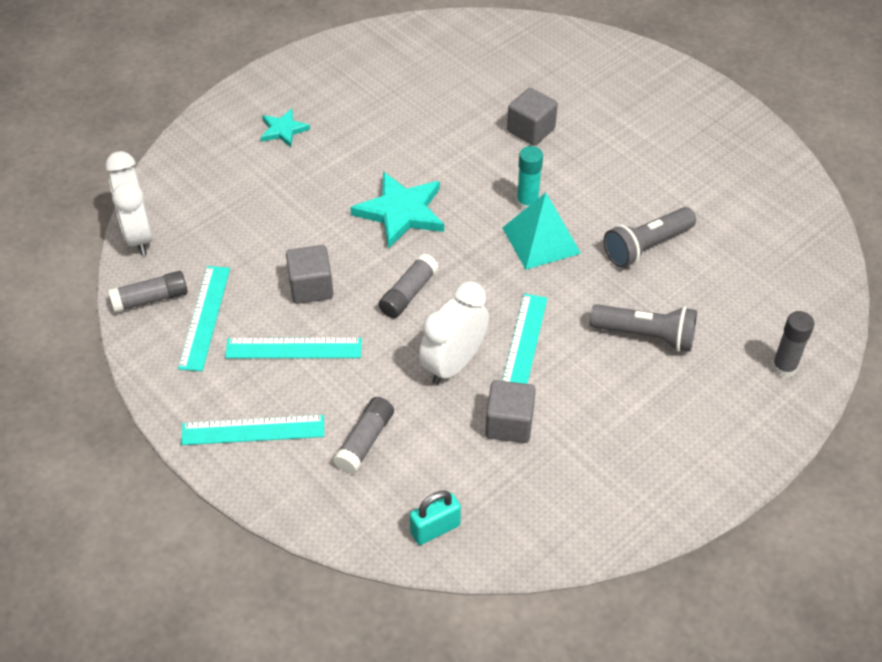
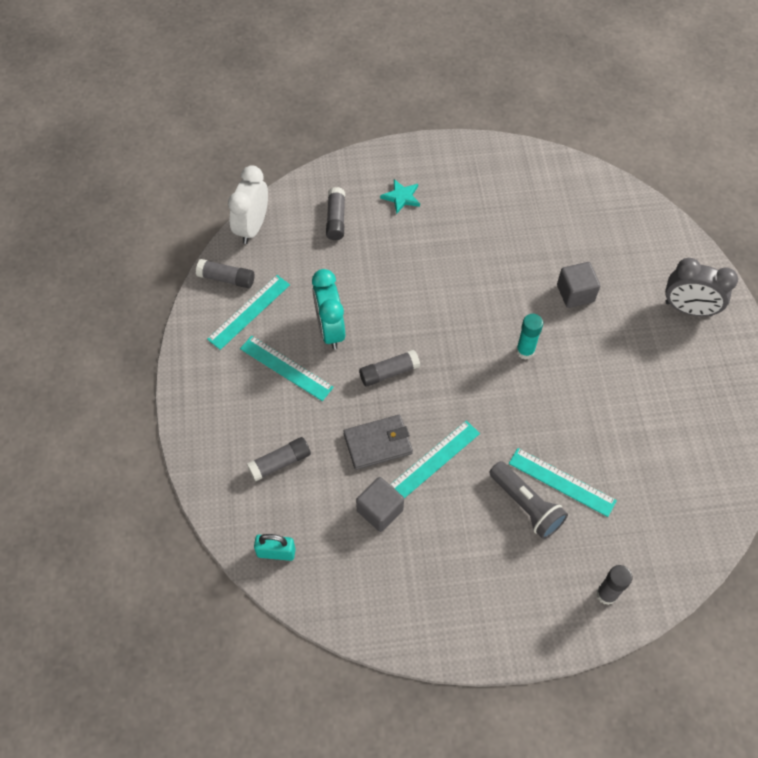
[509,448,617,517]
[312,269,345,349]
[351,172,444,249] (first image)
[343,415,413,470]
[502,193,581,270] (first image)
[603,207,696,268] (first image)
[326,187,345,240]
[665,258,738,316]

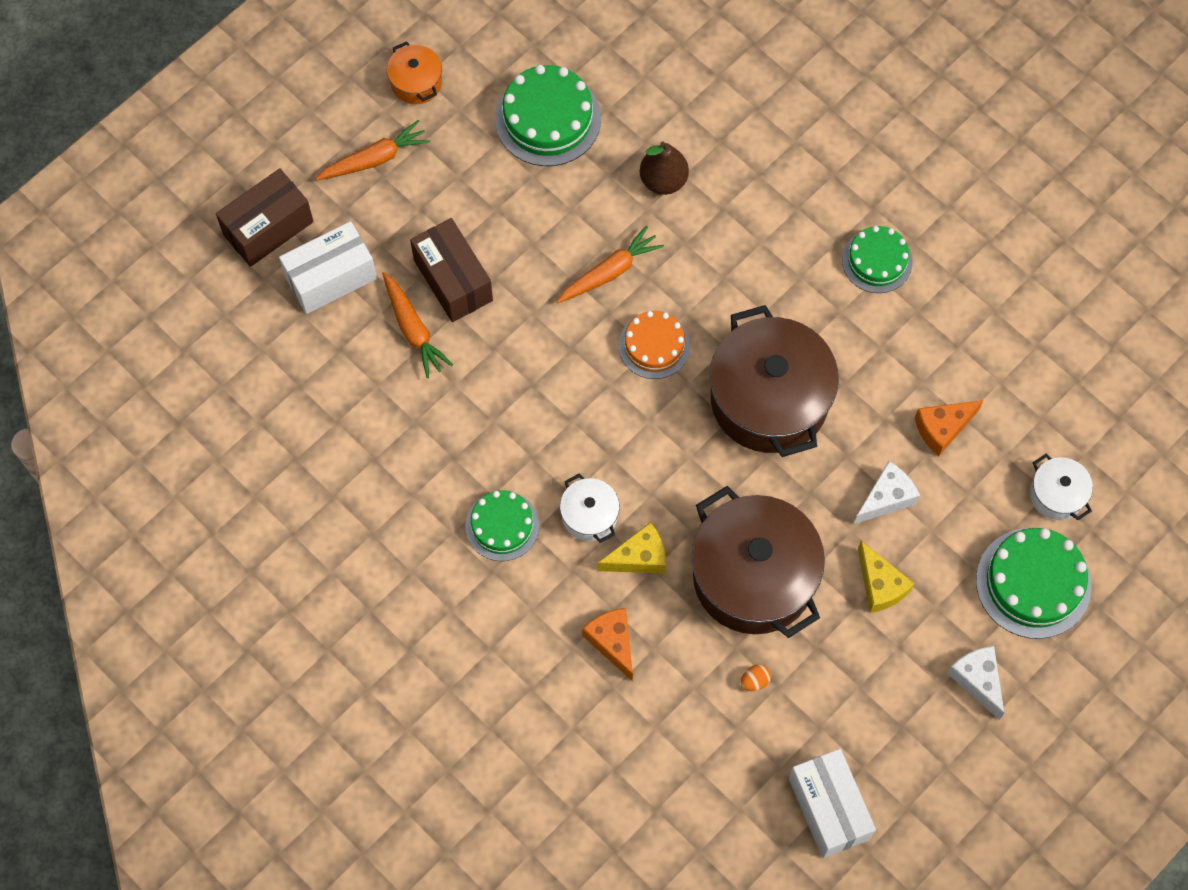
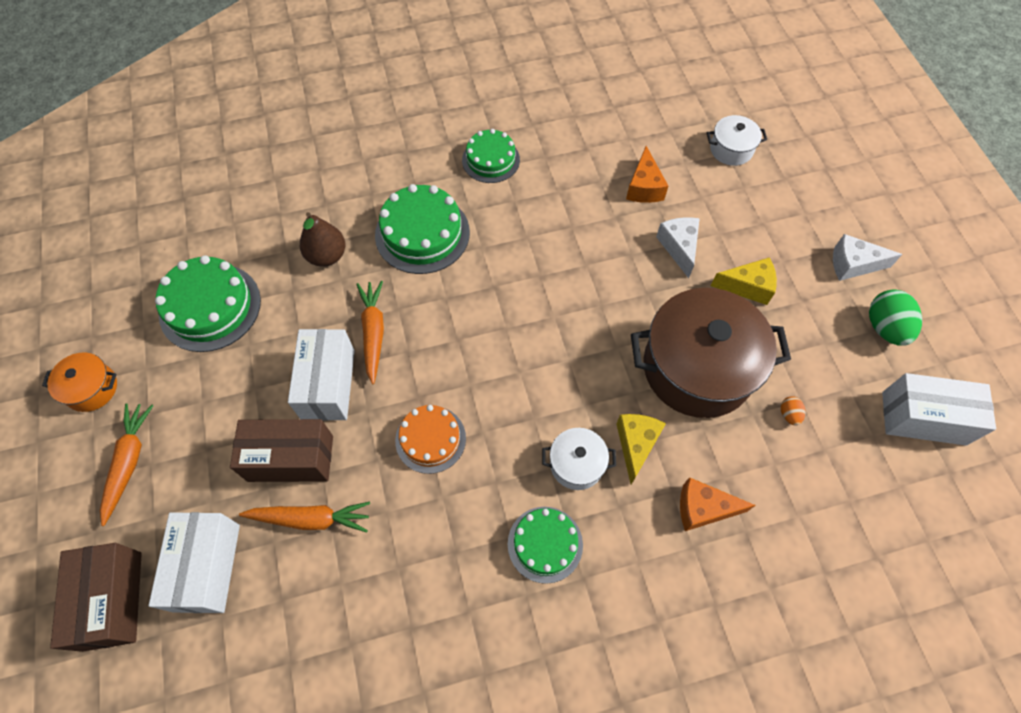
[395,405,466,474]
[710,305,839,457] (first image)
[375,184,470,274]
[288,329,355,421]
[869,289,922,346]

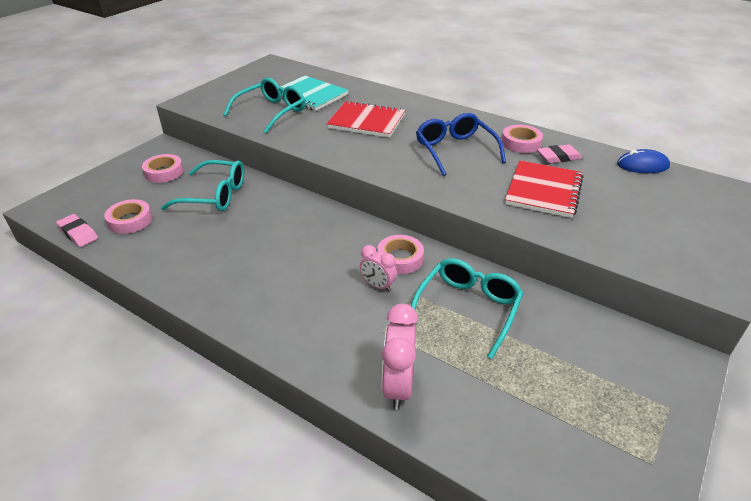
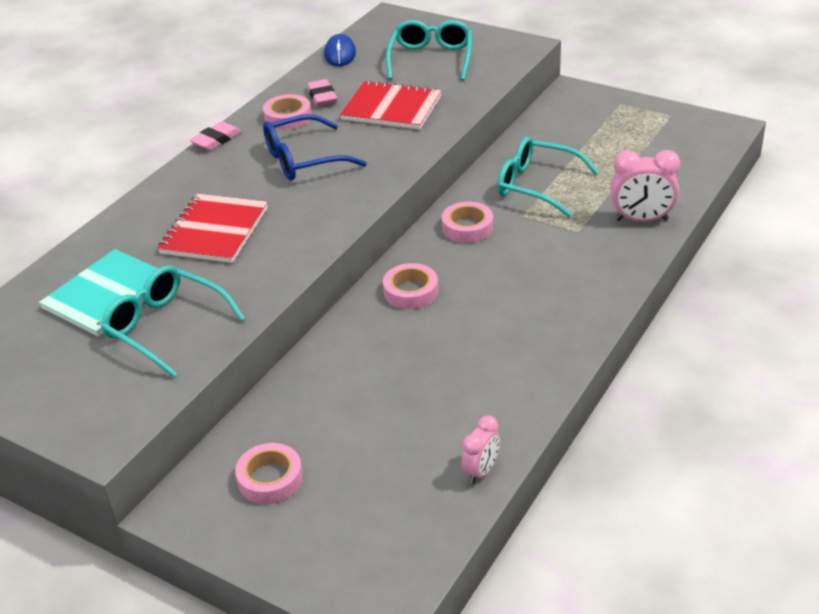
[190,121,242,151]
[383,263,438,309]
[386,20,472,81]
[461,415,500,484]

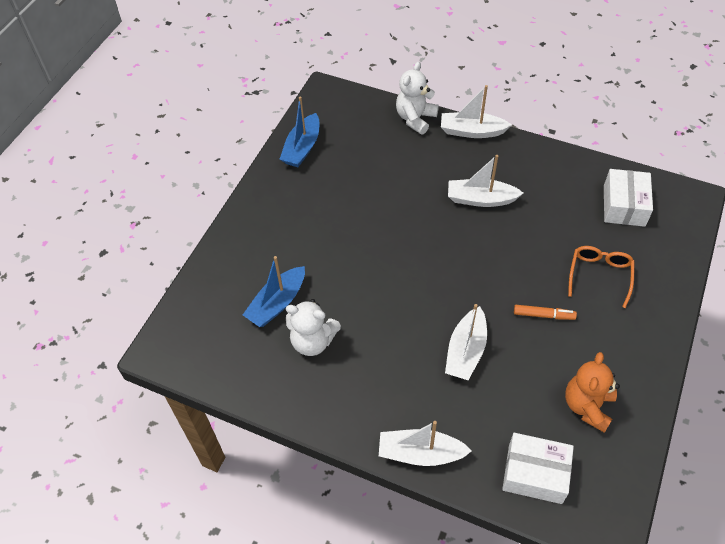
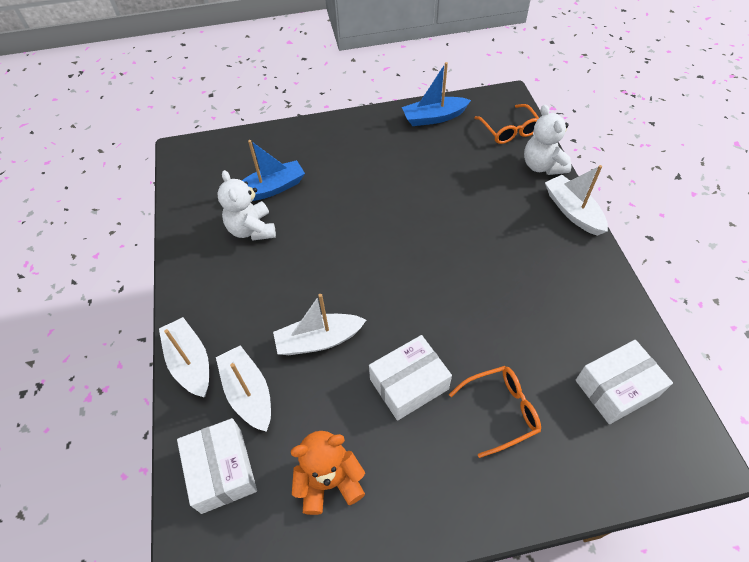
[242,140,305,201]
[524,105,572,175]
[216,345,271,432]
[369,335,452,421]
[475,104,539,144]

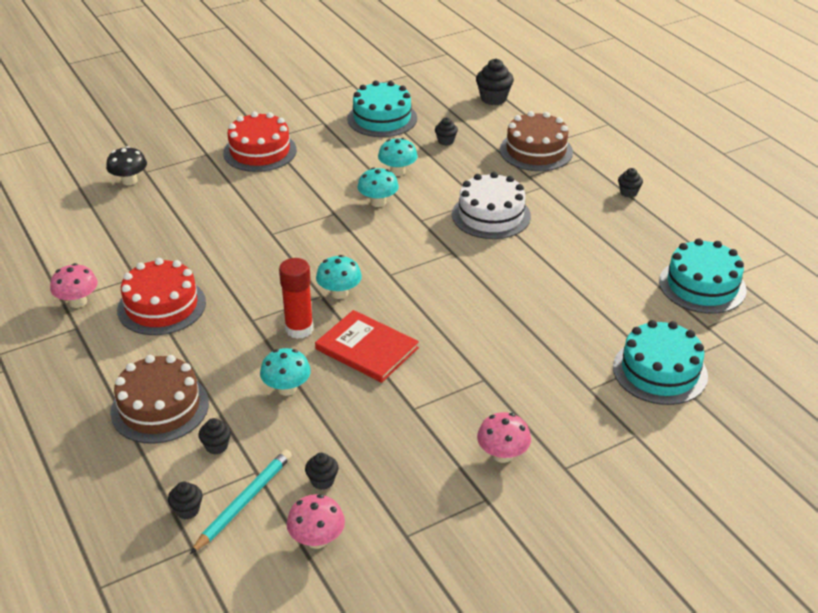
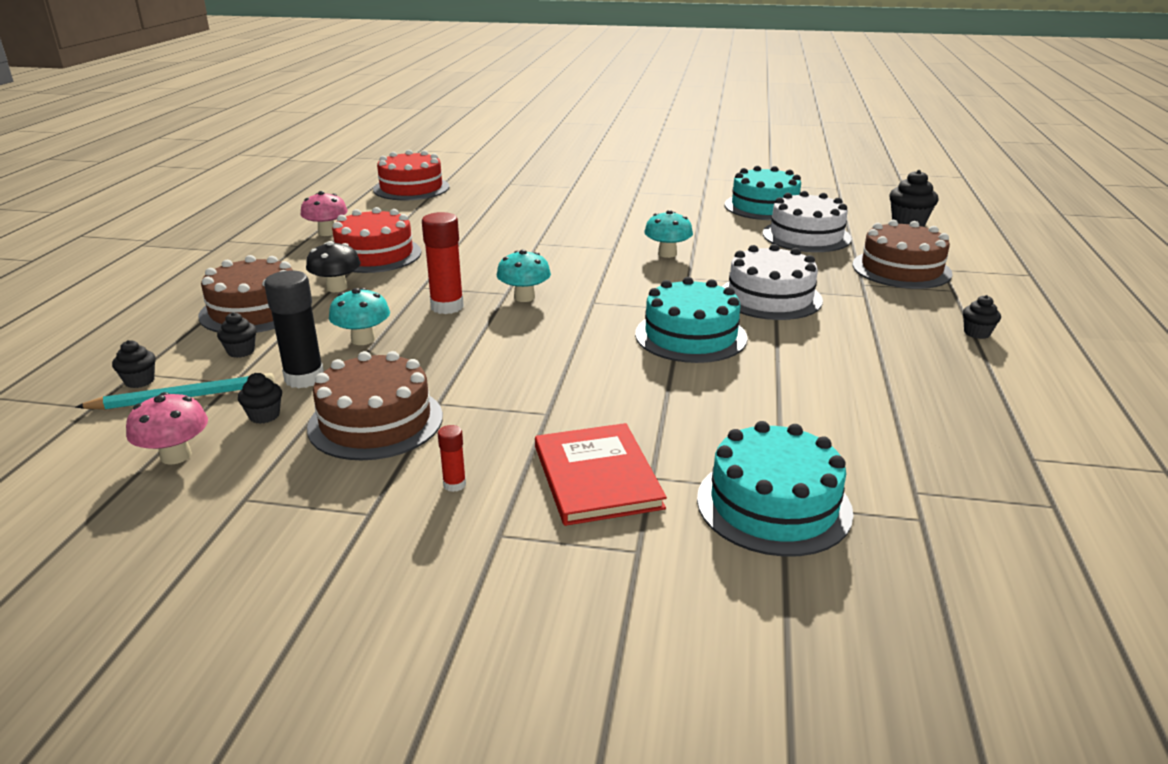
[306,241,361,292]
[373,150,449,200]
[535,423,667,526]
[378,138,418,176] (first image)
[763,191,852,252]
[438,425,466,492]
[635,277,748,363]
[264,271,324,388]
[307,351,443,460]

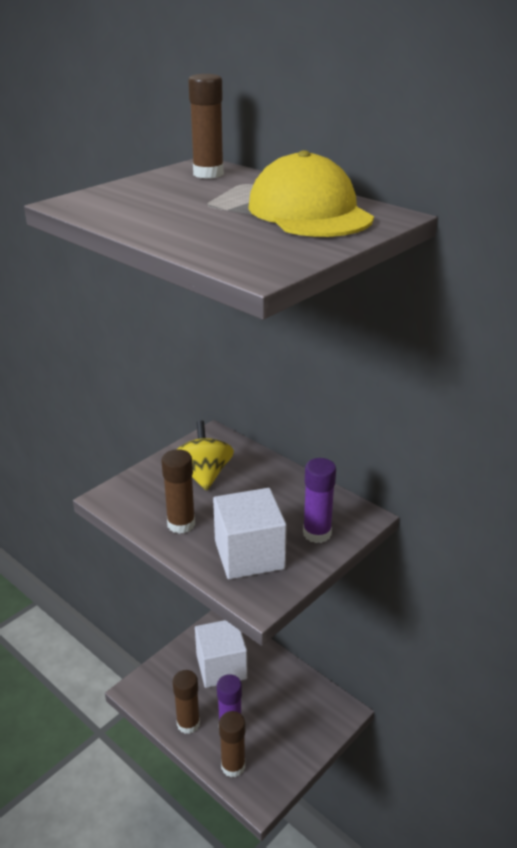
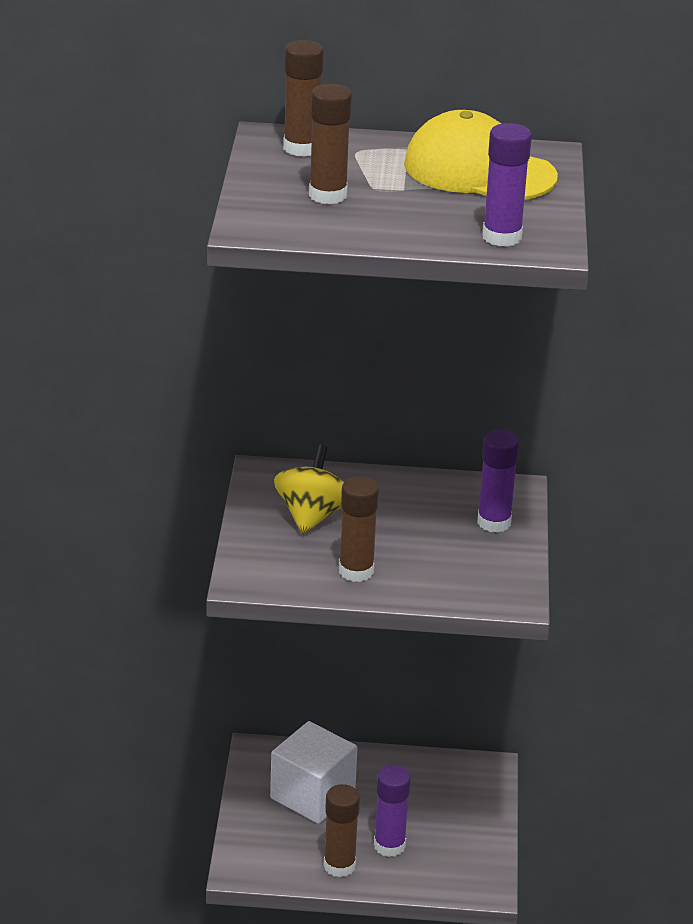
[274,445,344,534]
[213,488,287,579] (first image)
[309,84,352,204]
[483,123,532,247]

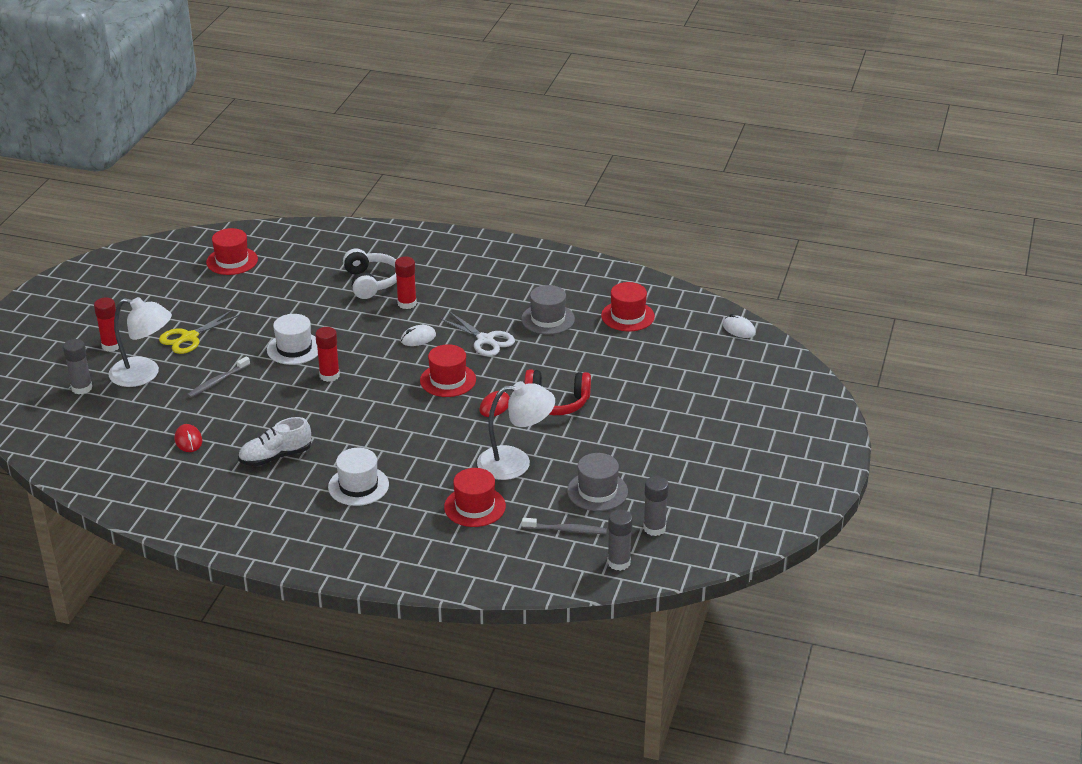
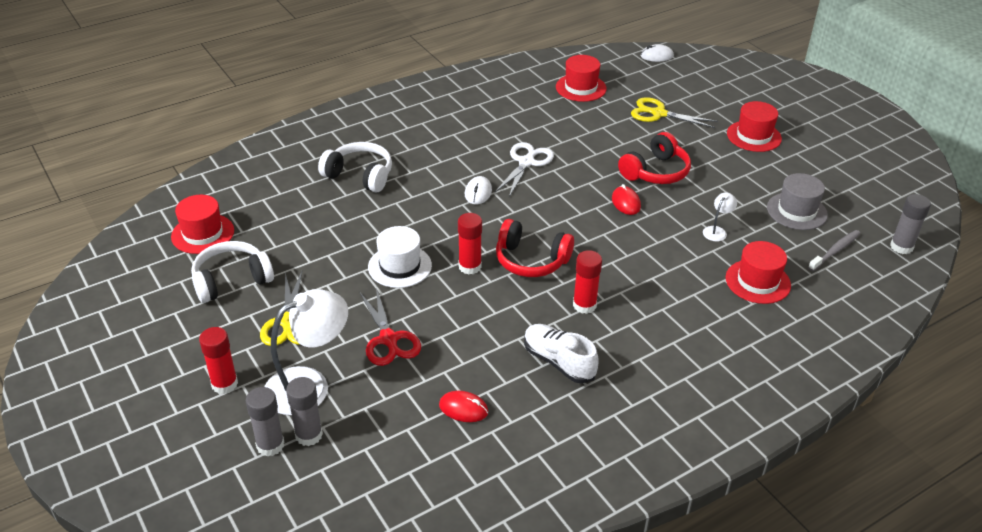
[359,288,421,366]
[524,324,599,383]
[328,448,389,506] (first image)
[573,250,602,314]
[727,101,782,152]
[495,142,554,197]
[703,192,737,241]
[521,285,575,335] (first image)
[286,377,323,446]
[191,241,274,303]
[496,219,574,277]
[631,97,718,128]

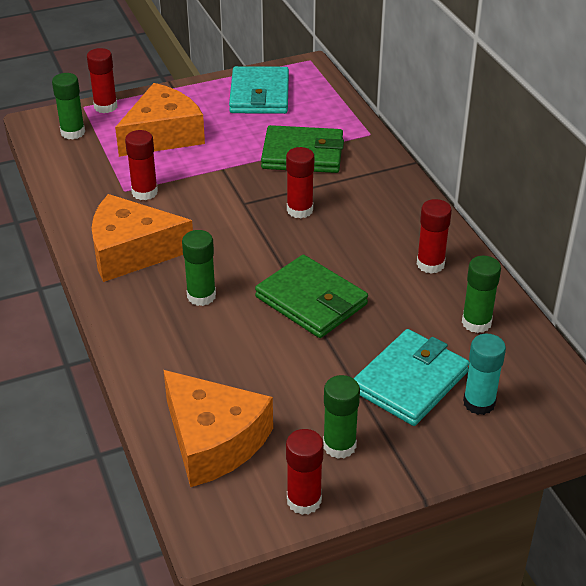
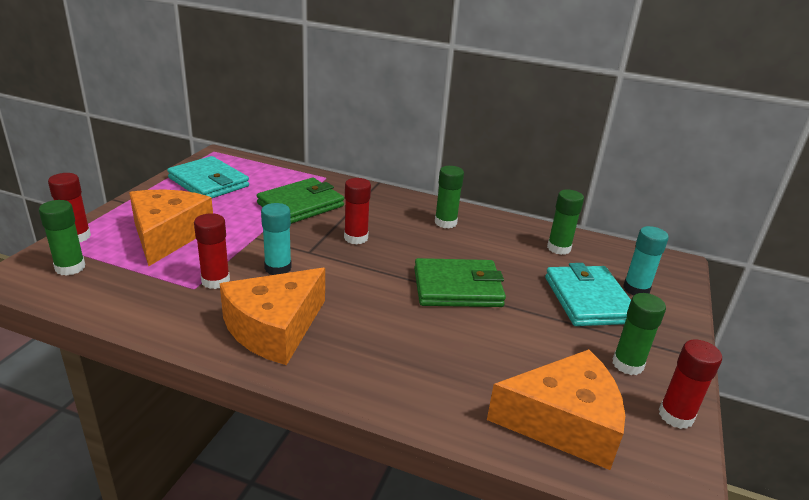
[435,166,464,228]
[417,199,452,274] (first image)
[261,203,292,275]

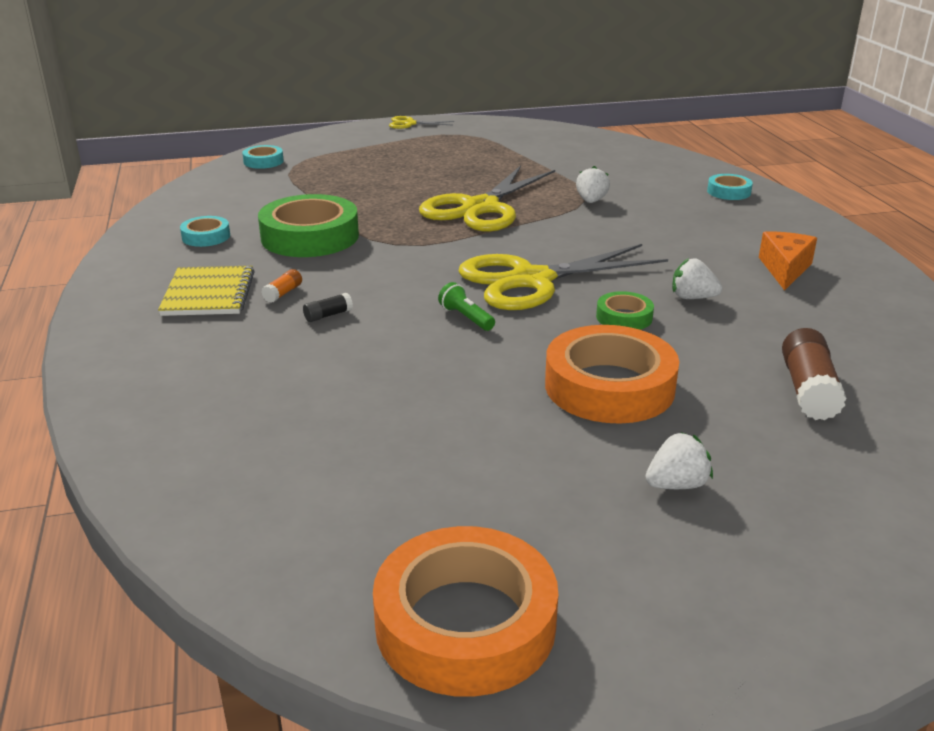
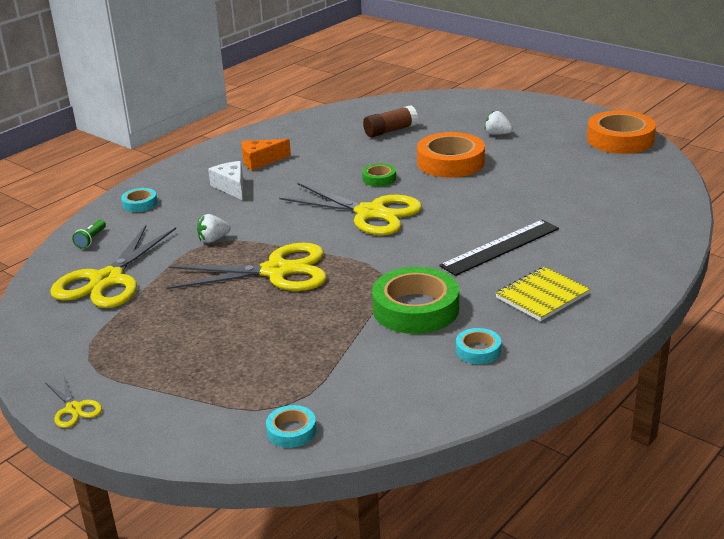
[261,269,302,303] (first image)
[439,220,559,276]
[72,219,106,249]
[673,258,722,299] (first image)
[50,225,176,308]
[208,161,243,200]

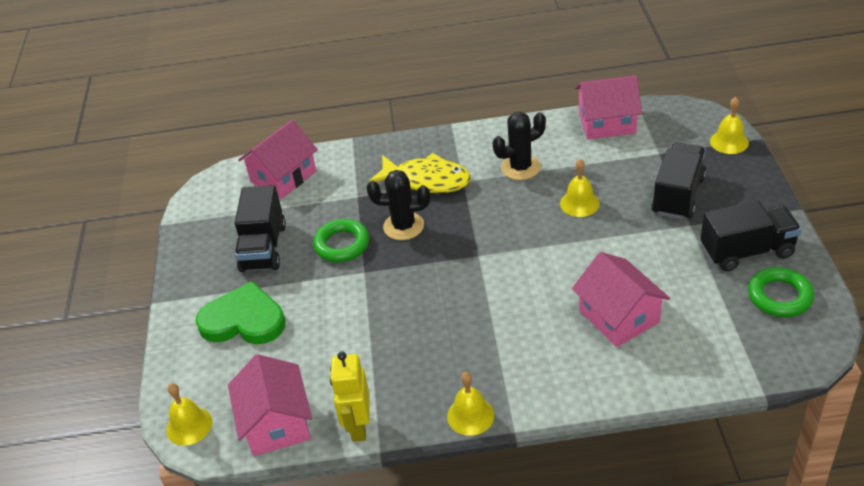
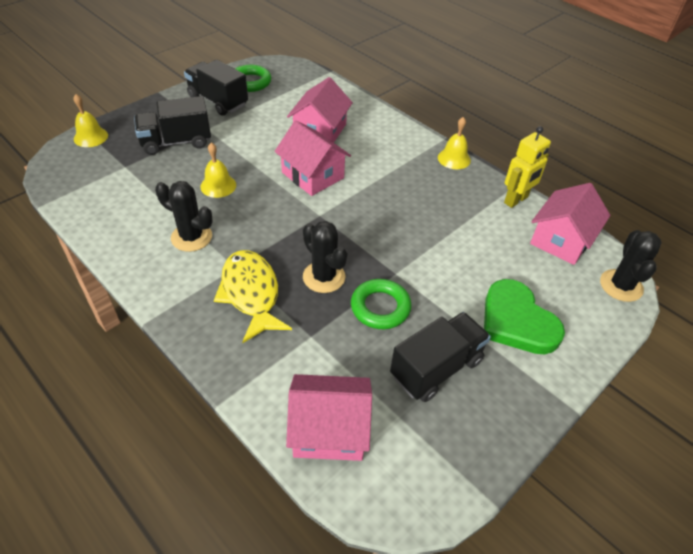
[600,230,662,302]
[274,120,351,196]

